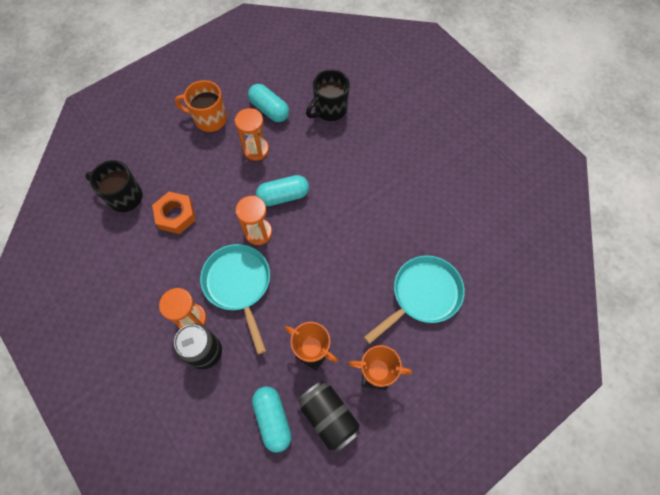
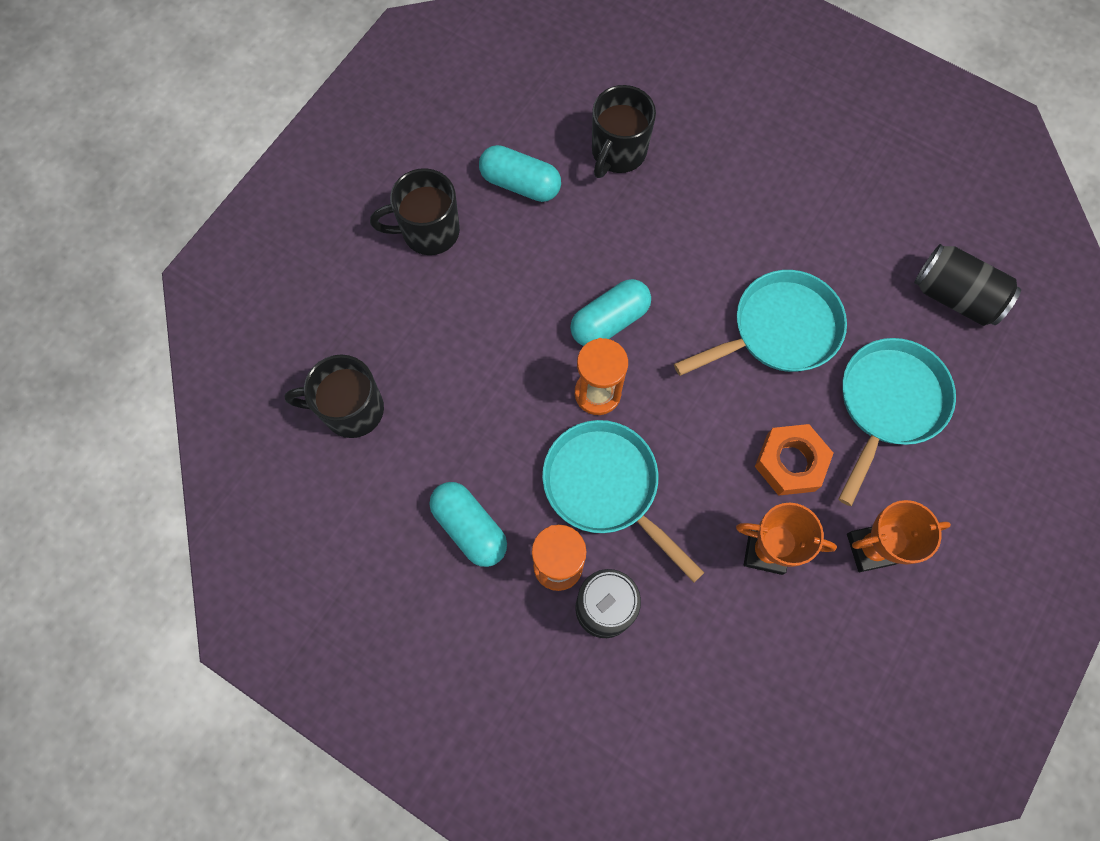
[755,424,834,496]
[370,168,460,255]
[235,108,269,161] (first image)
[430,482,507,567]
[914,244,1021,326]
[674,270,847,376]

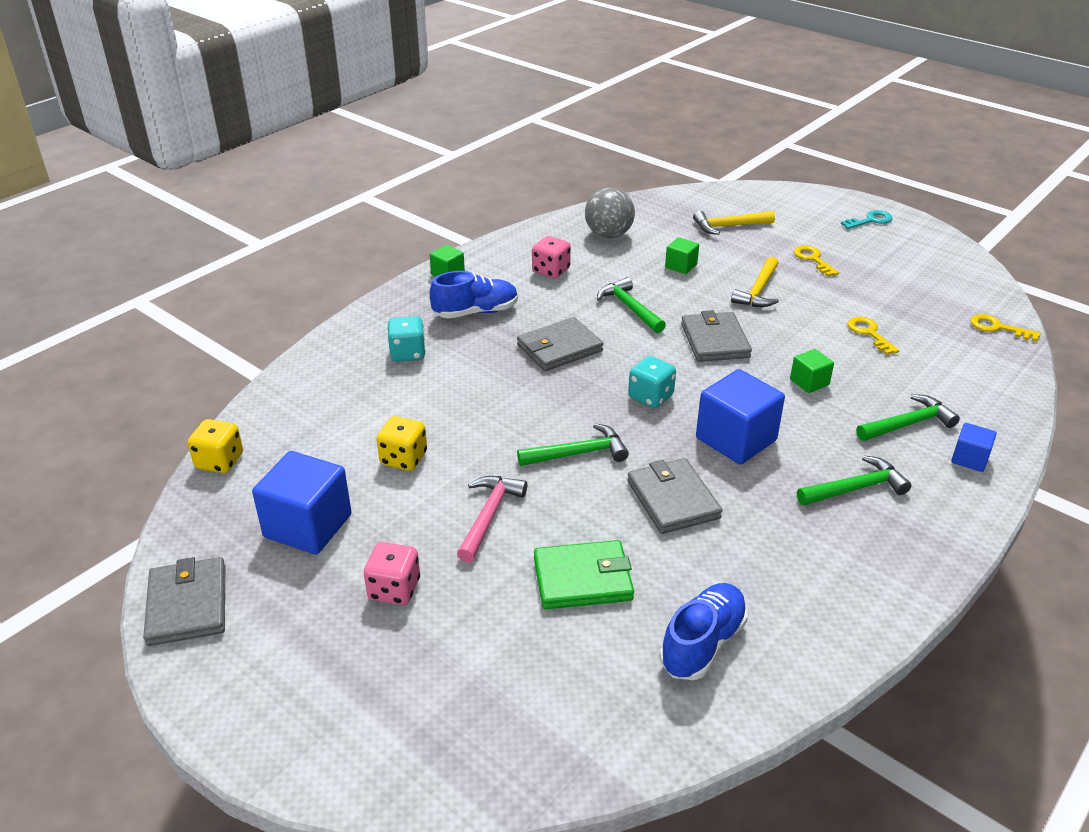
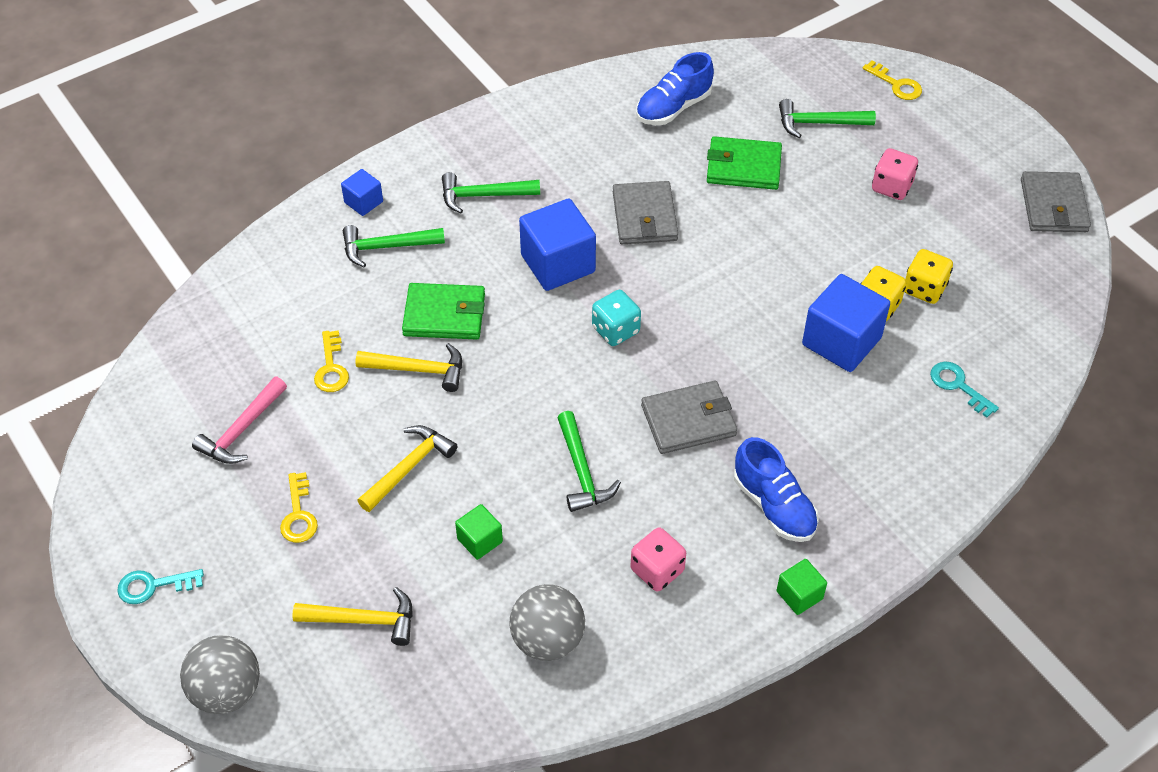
[904,249,953,304]
[802,274,890,372]
[387,316,426,362] (first image)
[734,437,819,542]
[192,377,287,464]
[779,99,876,138]
[681,310,752,362] (first image)
[402,283,485,339]
[862,61,922,100]
[180,635,260,714]
[355,343,462,392]
[930,362,999,418]

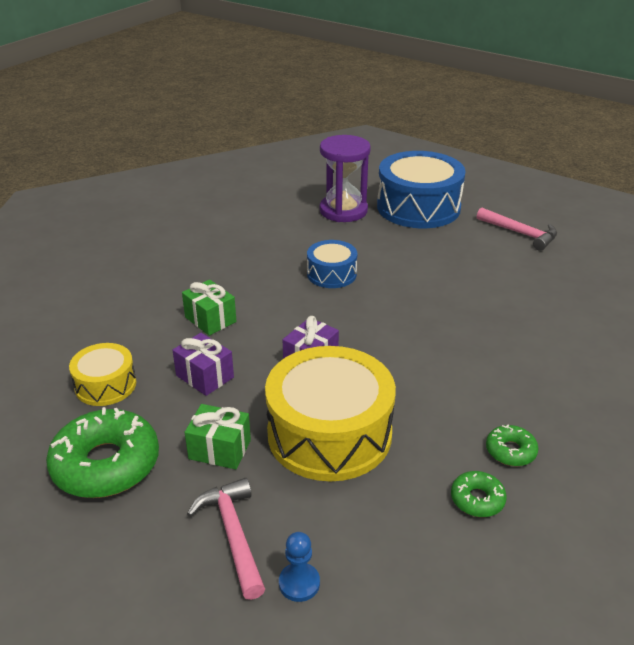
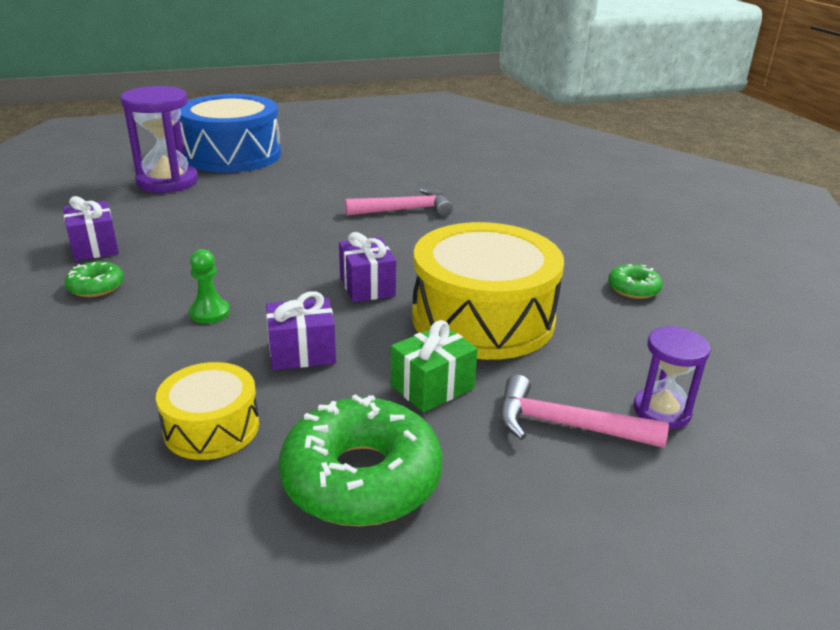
[189,249,230,324]
[633,326,711,429]
[307,240,357,288] (first image)
[345,188,453,216]
[65,261,124,297]
[63,196,119,261]

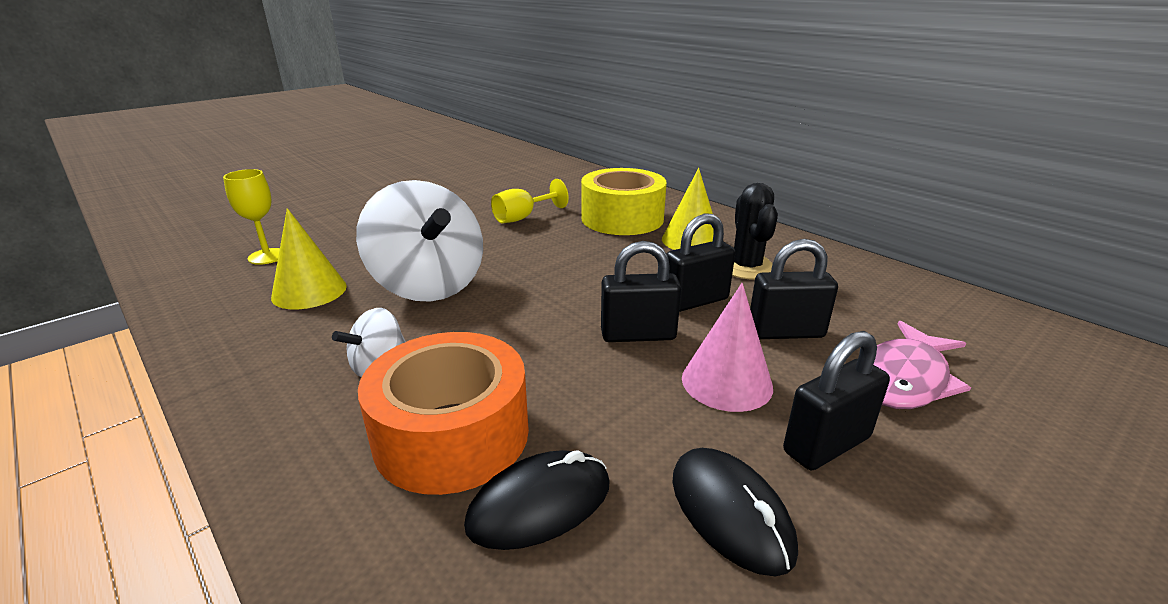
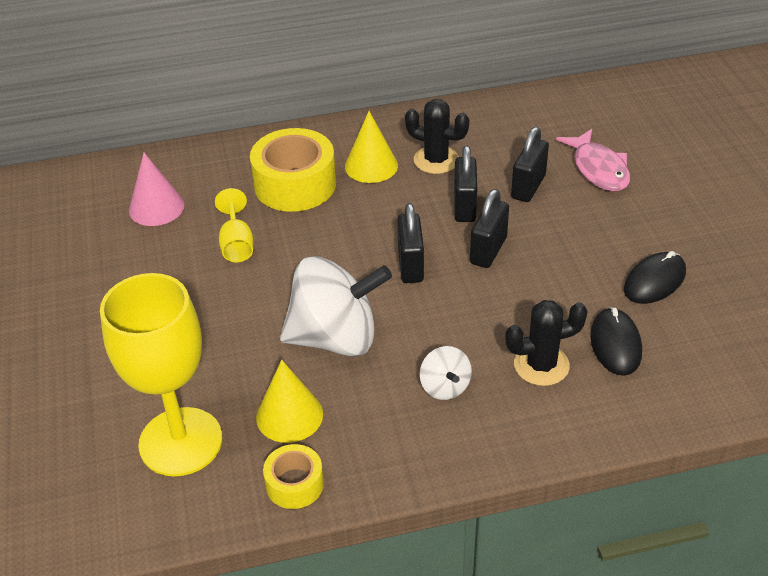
[100,273,222,476]
[505,300,588,386]
[624,251,686,304]
[129,153,184,226]
[397,203,424,283]
[263,444,324,509]

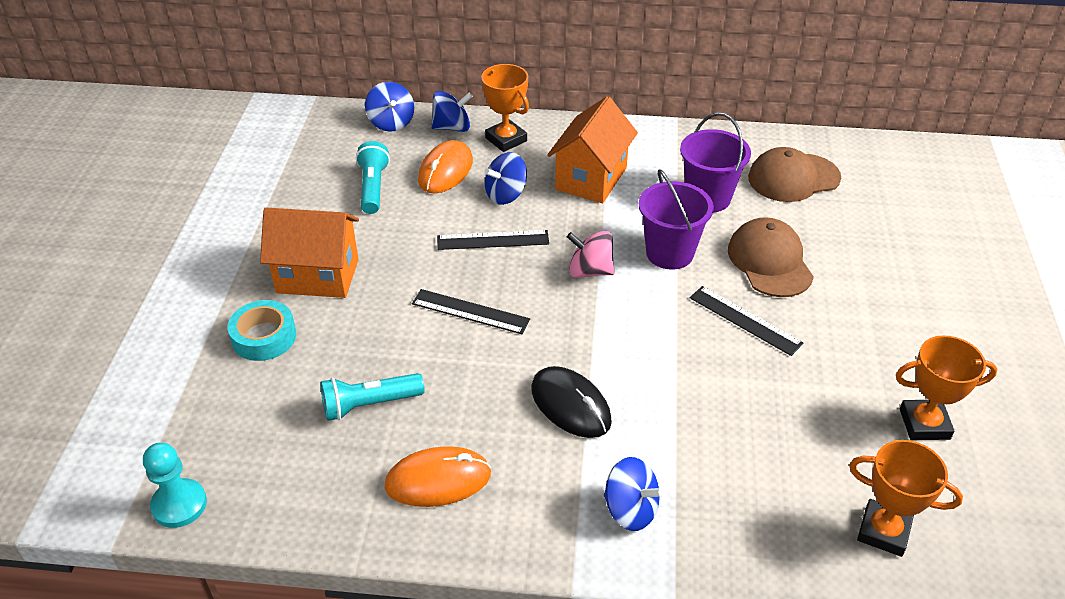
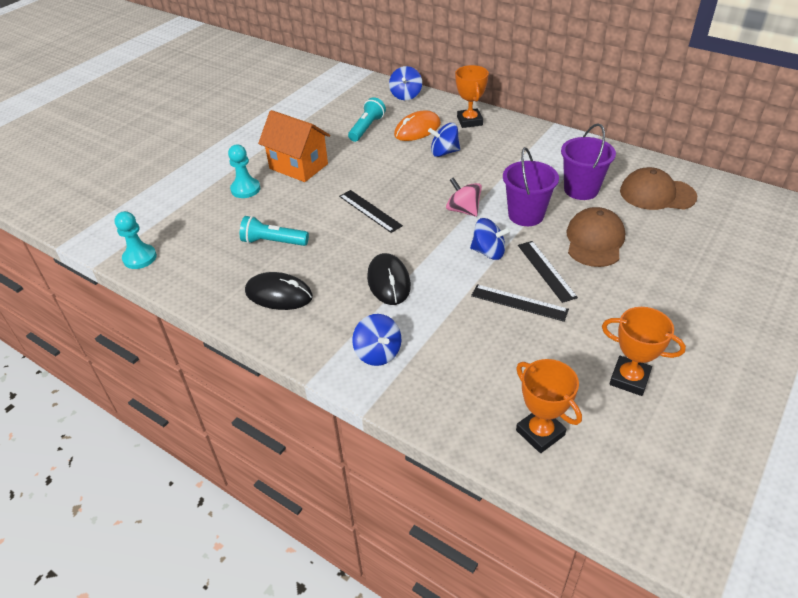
[228,144,260,198]
[245,272,313,310]
[470,218,511,260]
[471,284,569,322]
[547,96,638,203] (first image)

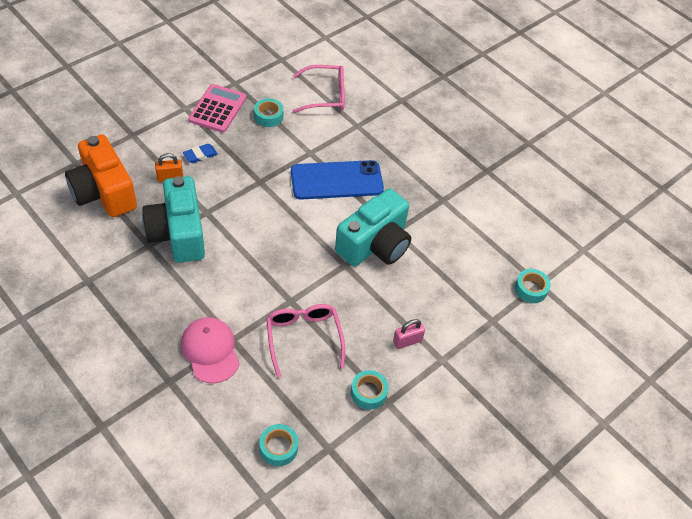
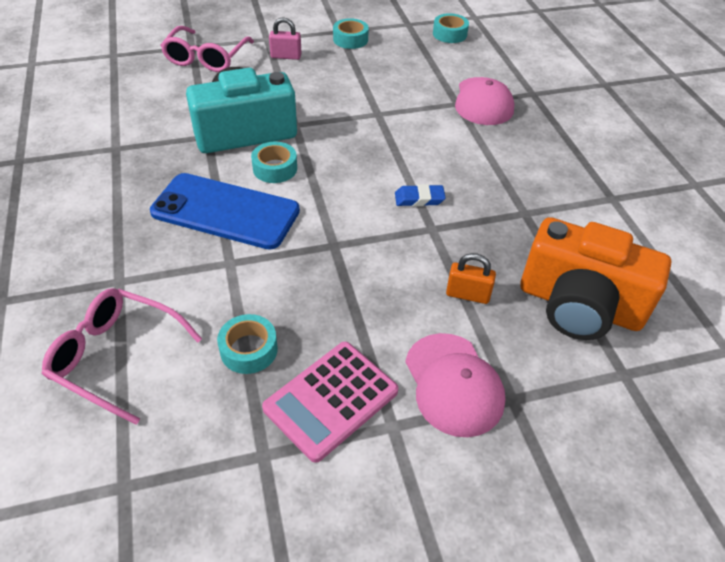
[520,217,672,340]
[142,176,205,263] (first image)
[395,184,446,207]
[160,26,254,72]
[251,142,297,183]
[405,333,505,437]

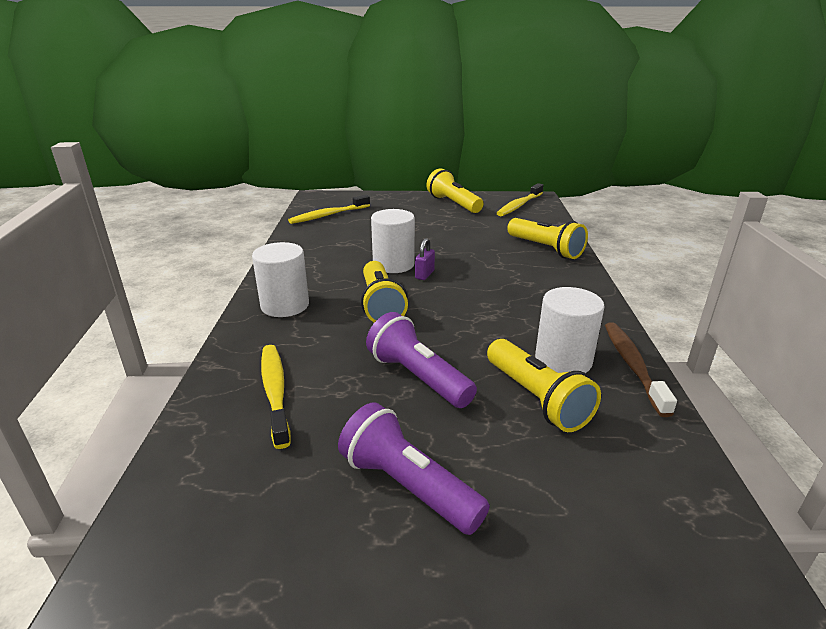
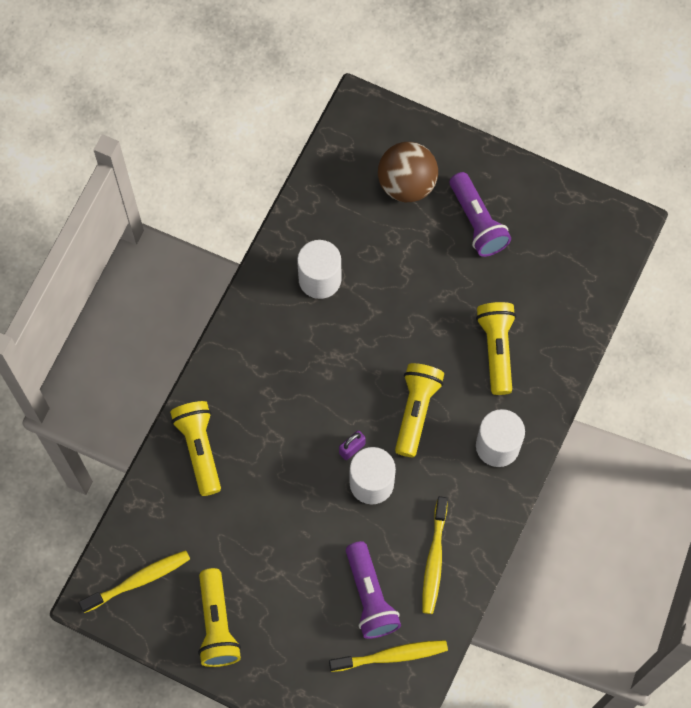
[422,496,448,614]
[346,541,401,639]
[476,302,516,395]
[605,322,677,417] (first image)
[378,142,438,202]

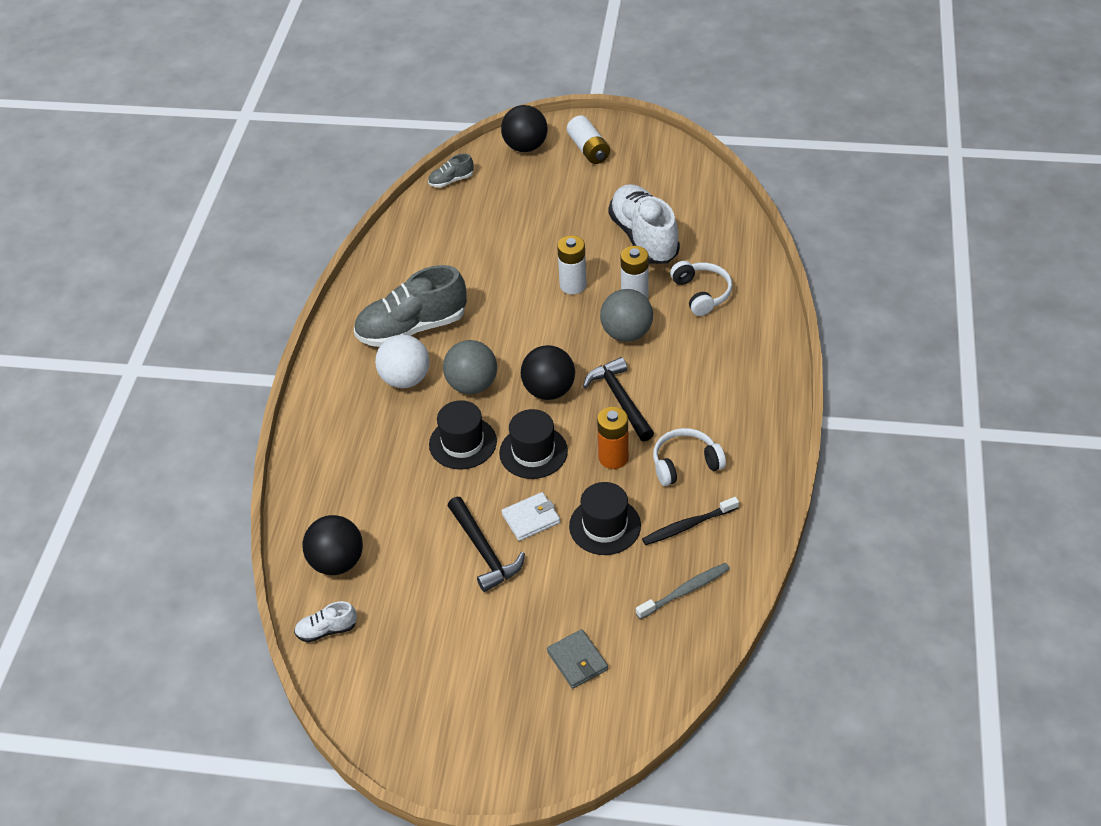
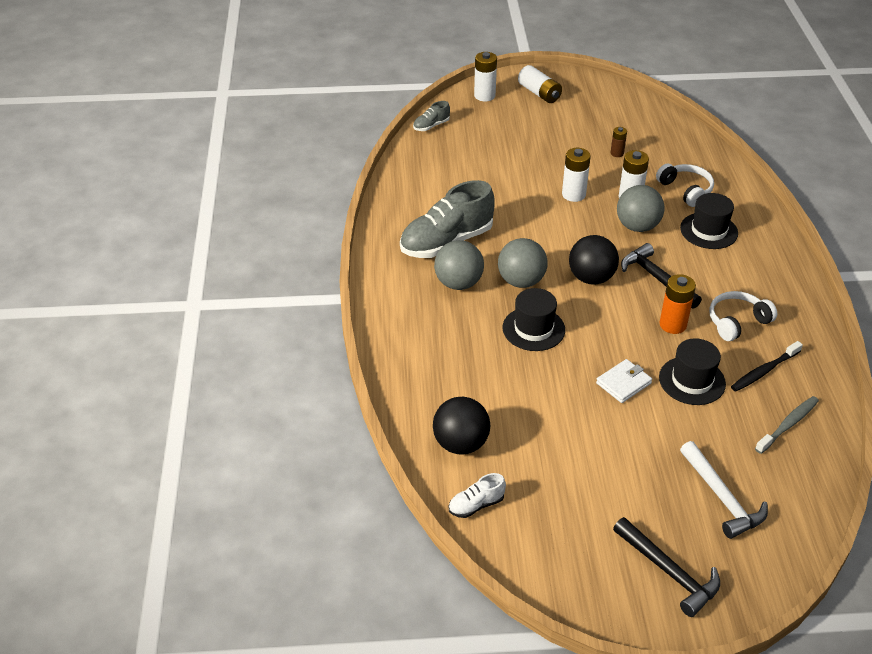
[434,240,484,290]
[613,517,720,617]
[680,193,738,249]
[474,52,497,101]
[680,441,768,539]
[610,127,627,157]

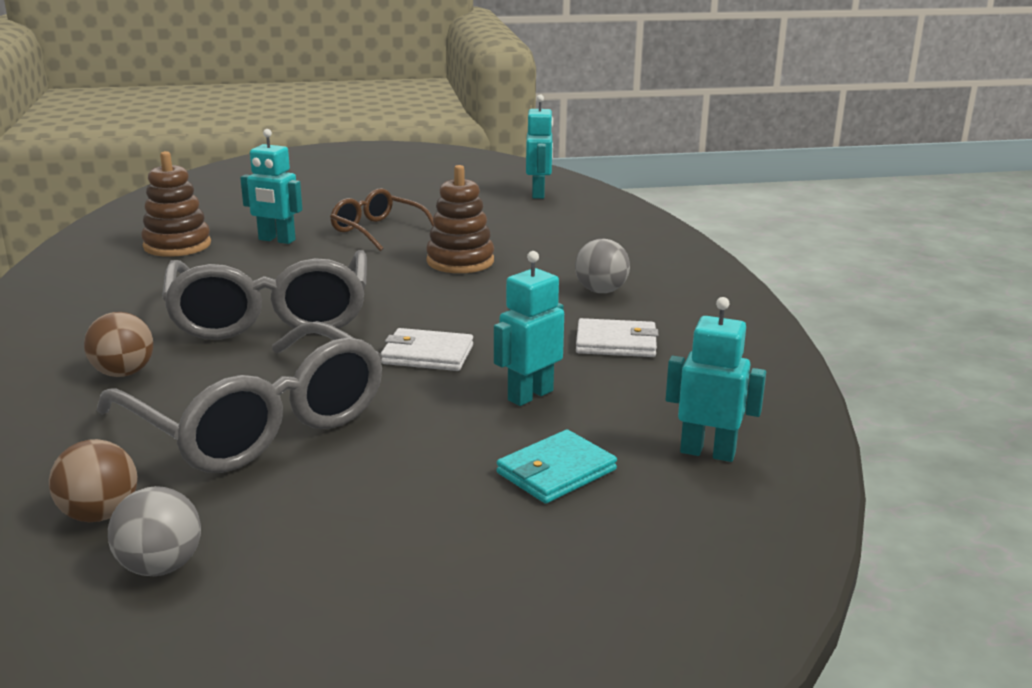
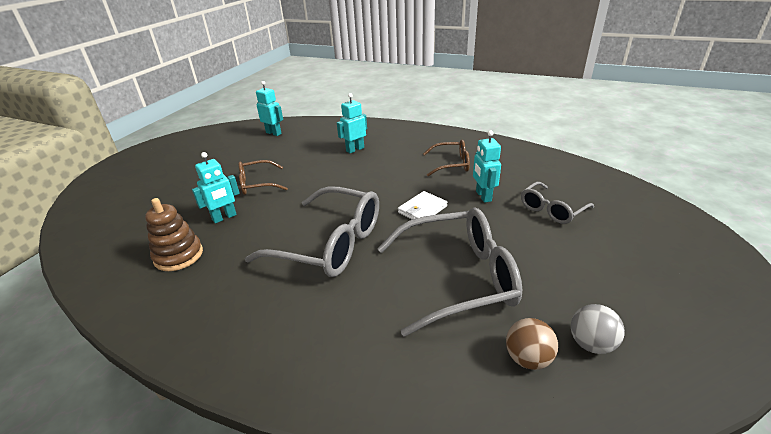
[84,312,153,377] (first image)
[426,165,494,273] (first image)
[521,182,594,224]
[575,239,630,293] (first image)
[423,140,470,176]
[337,93,367,153]

